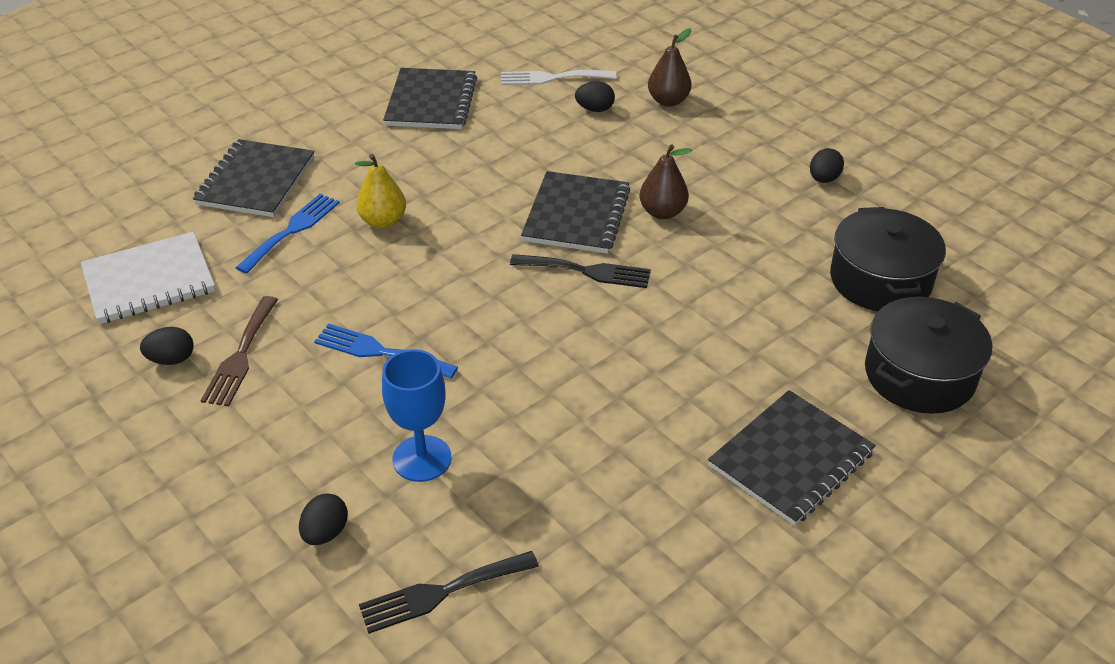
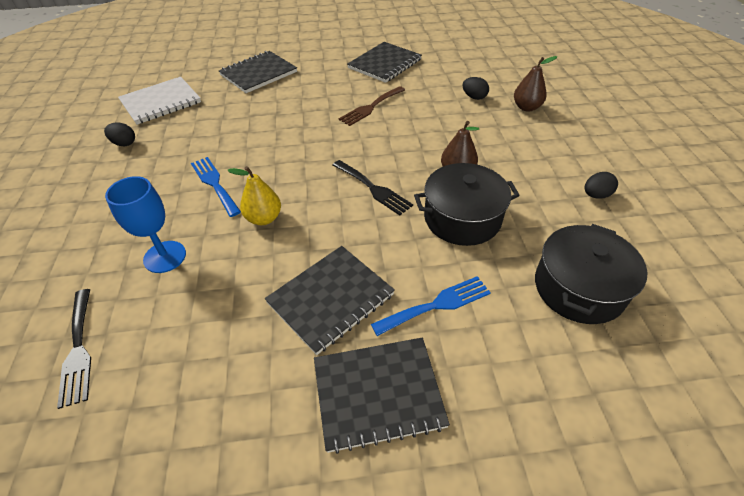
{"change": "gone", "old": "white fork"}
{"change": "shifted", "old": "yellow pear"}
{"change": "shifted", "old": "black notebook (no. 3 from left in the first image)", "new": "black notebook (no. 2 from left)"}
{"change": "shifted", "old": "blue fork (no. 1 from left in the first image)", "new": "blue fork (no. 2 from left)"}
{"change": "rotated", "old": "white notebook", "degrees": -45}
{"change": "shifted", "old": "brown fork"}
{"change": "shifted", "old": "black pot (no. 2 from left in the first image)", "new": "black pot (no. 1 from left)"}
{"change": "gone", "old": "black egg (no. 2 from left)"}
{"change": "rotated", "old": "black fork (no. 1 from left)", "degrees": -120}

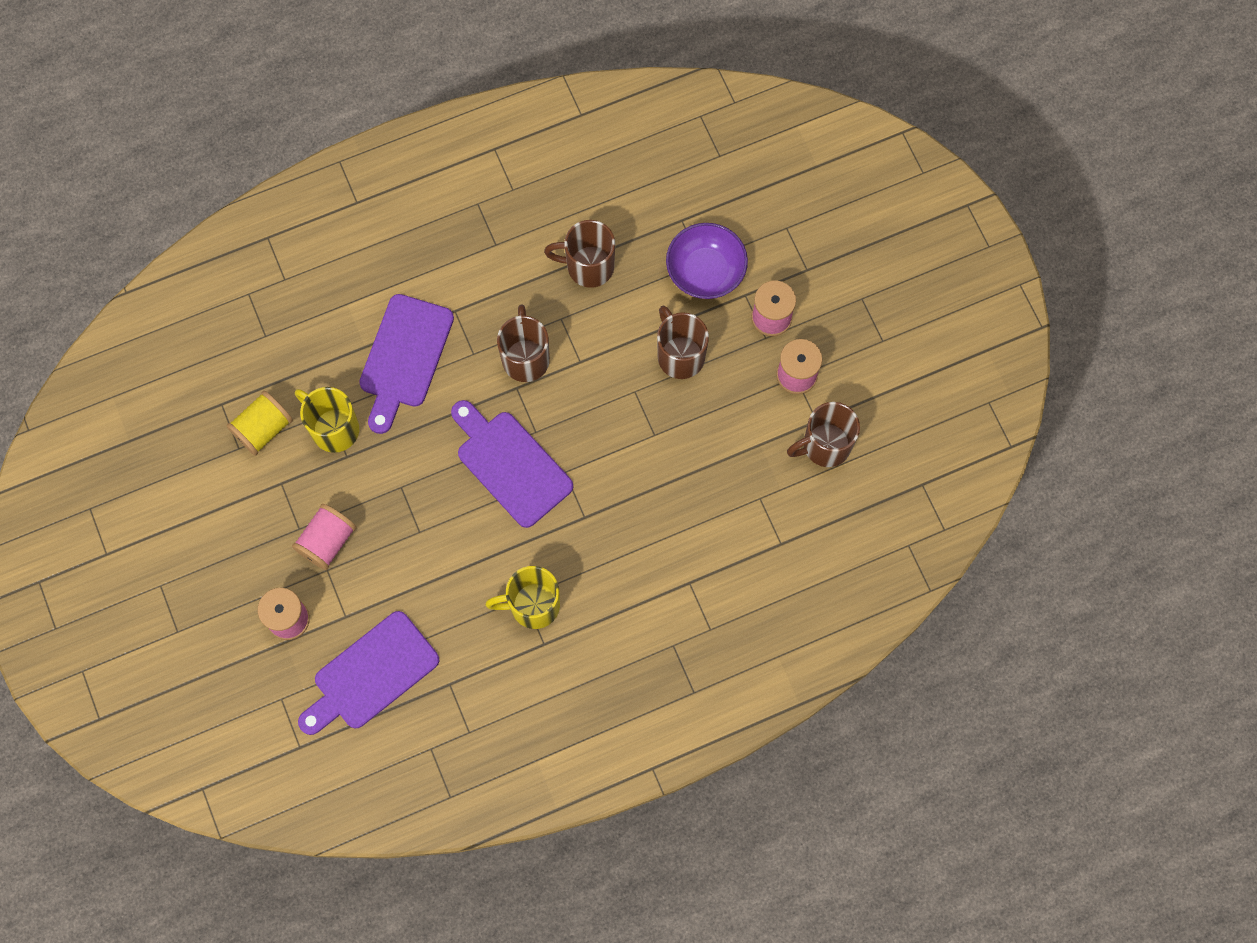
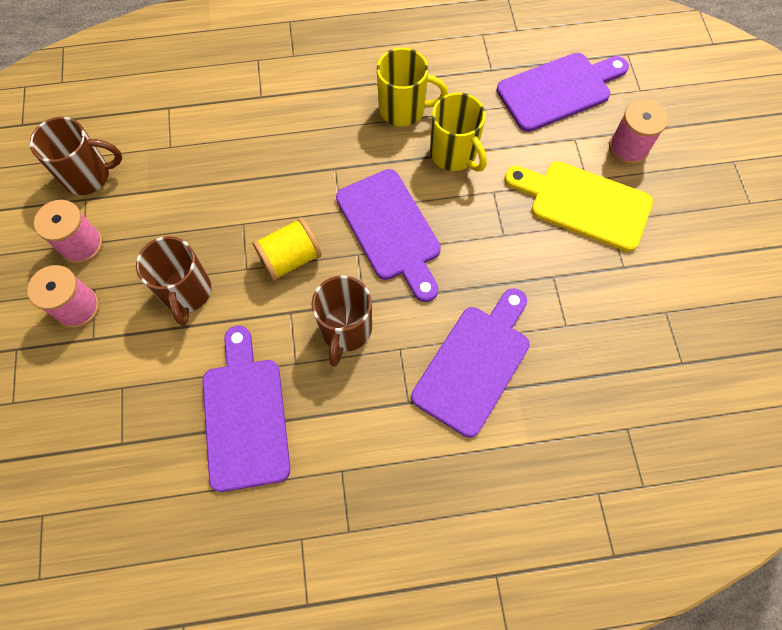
{"change": "swapped", "old": "brown mug (no. 2 from left)", "new": "purple cutting board (no. 1 from left)"}
{"change": "gone", "old": "purple bowl"}
{"change": "shifted", "old": "yellow mug (no. 1 from left in the first image)", "new": "yellow mug (no. 2 from left)"}
{"change": "shifted", "old": "yellow spool"}
{"change": "swapped", "old": "pink spool (no. 2 from left)", "new": "yellow cutting board"}

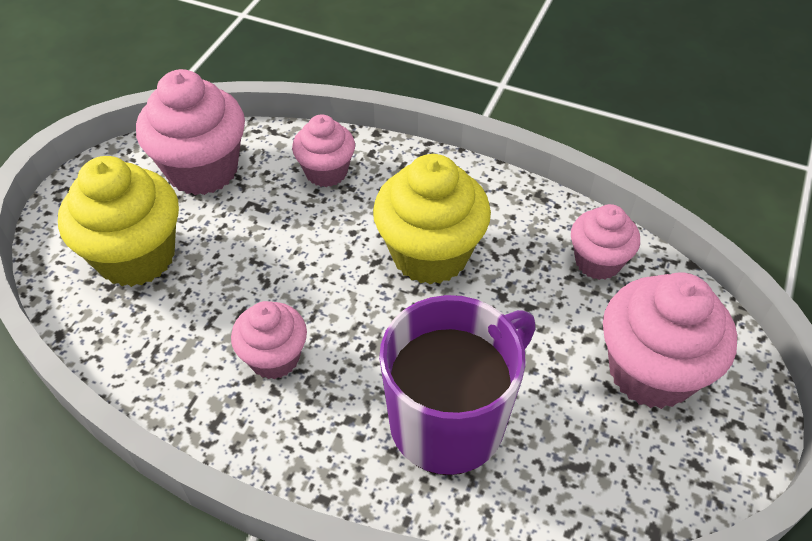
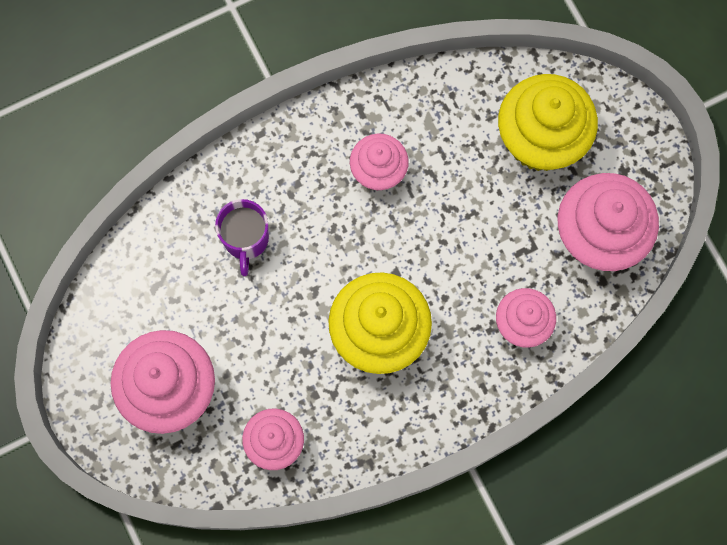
{"change": "scaled", "old": "purple mug", "factor": 0.52}

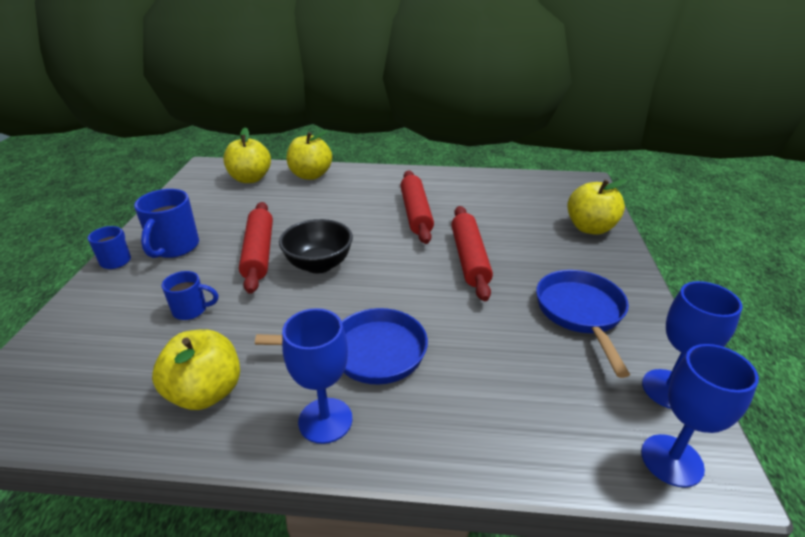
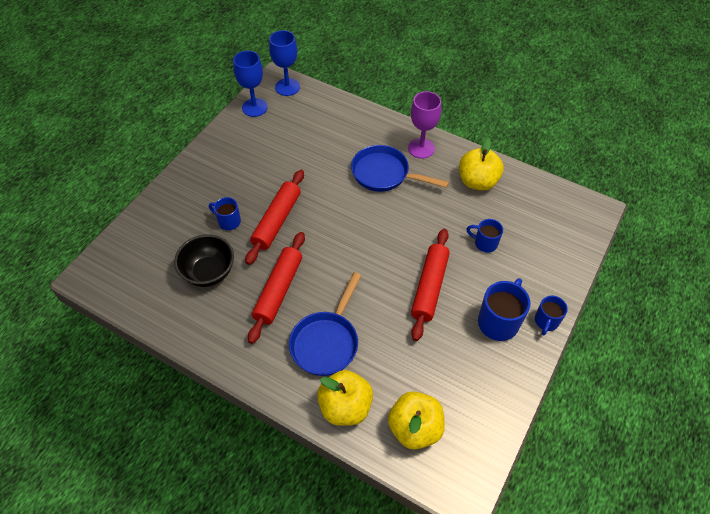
{"change": "gone", "old": "yellow apple (no. 4 from left)"}
{"change": "shifted", "old": "black bowl"}
{"change": "shifted", "old": "blue pan (no. 2 from left in the first image)", "new": "blue pan (no. 1 from left)"}
{"change": "repainted", "old": "blue goblet (no. 1 from left)", "new": "purple goblet"}
{"change": "new", "new": "blue mug (no. 1 from left)"}

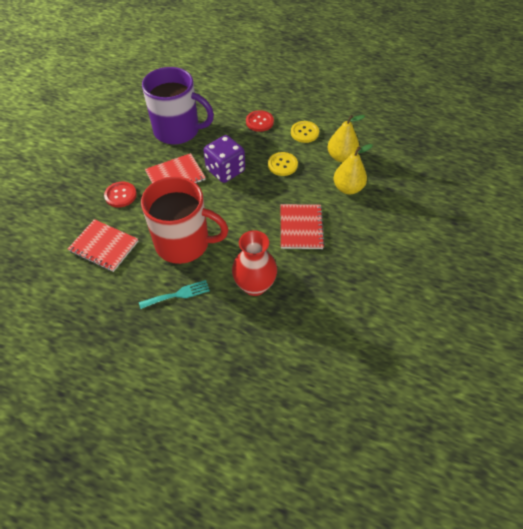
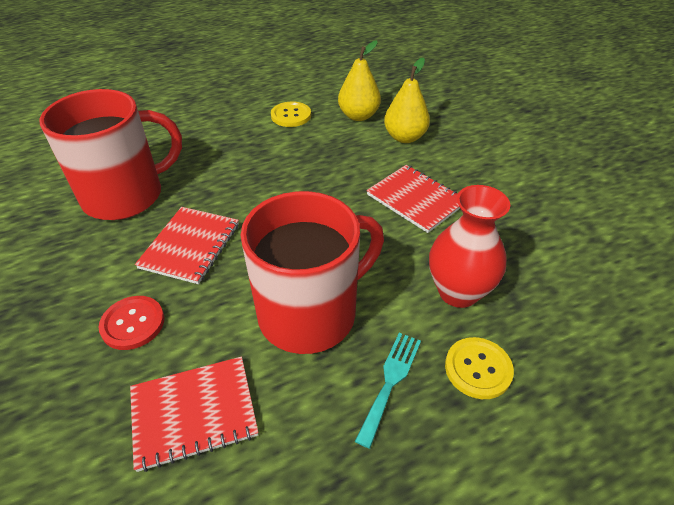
{"change": "repainted", "old": "purple mug", "new": "red mug (no. 1 from left)"}
{"change": "gone", "old": "red button (no. 2 from left)"}
{"change": "gone", "old": "purple dice"}
{"change": "shifted", "old": "yellow button (no. 1 from left in the first image)", "new": "yellow button (no. 2 from left)"}

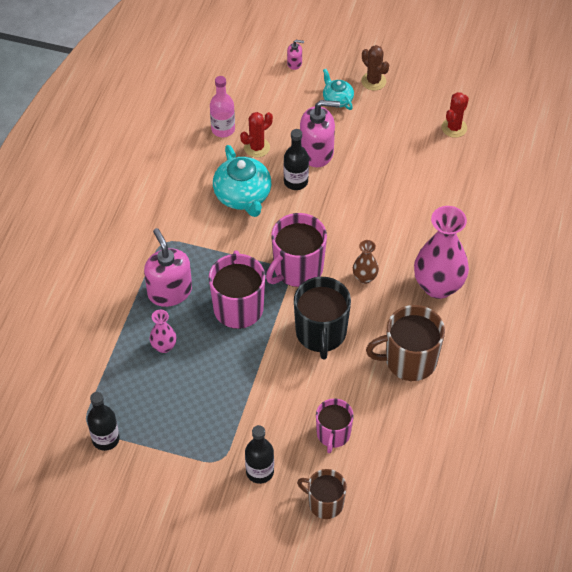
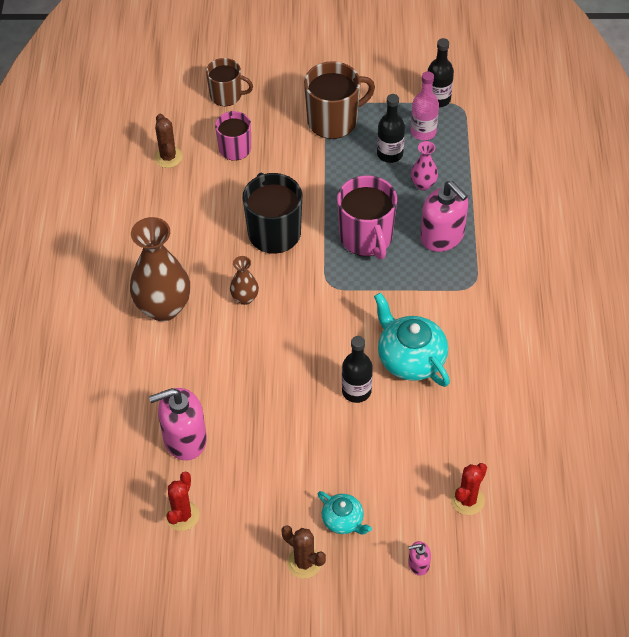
{"change": "shifted", "old": "pink bottle"}
{"change": "shifted", "old": "pink soap dispenser (no. 3 from left in the first image)", "new": "pink soap dispenser (no. 1 from left)"}
{"change": "shifted", "old": "red cactus (no. 1 from left in the first image)", "new": "red cactus (no. 2 from left)"}
{"change": "repainted", "old": "pink vase (no. 2 from left)", "new": "brown vase (no. 1 from left)"}
{"change": "gone", "old": "pink mug (no. 2 from left)"}
{"change": "shifted", "old": "brown mug (no. 2 from left)"}
{"change": "shifted", "old": "black bottle (no. 2 from left)"}
{"change": "new", "new": "brown cactus (no. 1 from left)"}

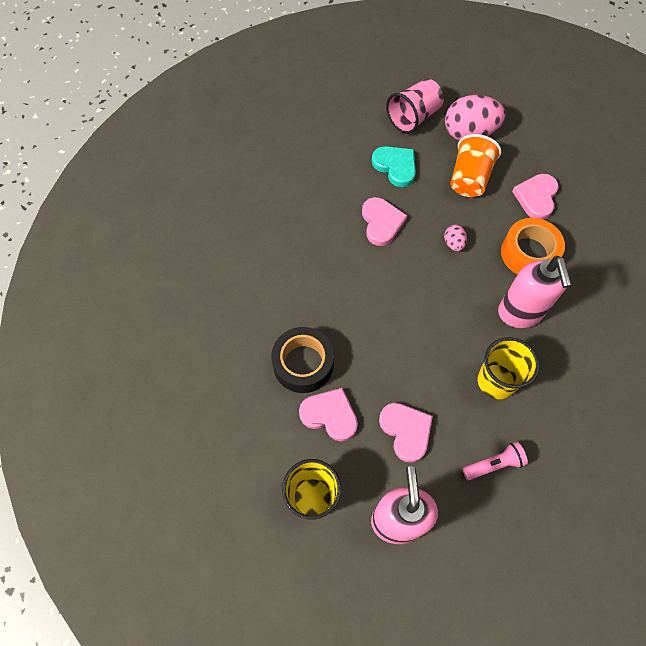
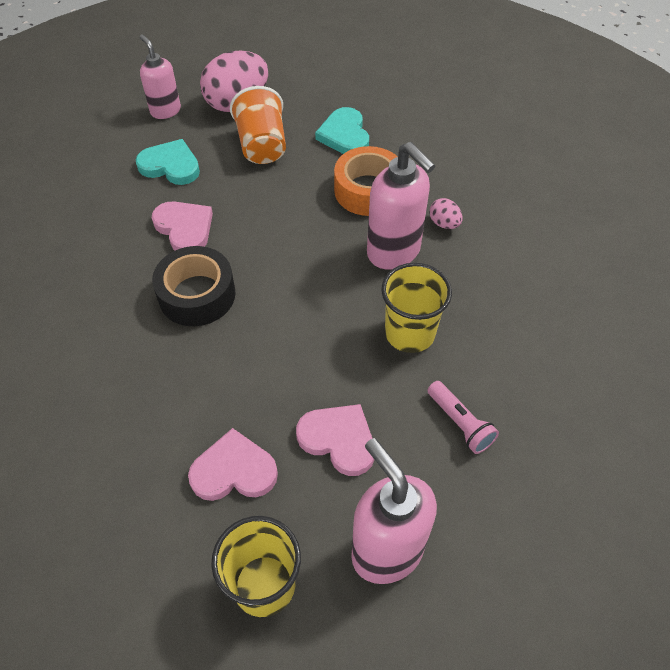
{"change": "swapped", "old": "pink cup", "new": "pink soap dispenser (no. 1 from left)"}
{"change": "repainted", "old": "pink heart (no. 4 from left)", "new": "turquoise heart (no. 2 from left)"}
{"change": "shifted", "old": "pink egg (no. 1 from left in the first image)", "new": "pink egg (no. 2 from left)"}
{"change": "shifted", "old": "black tape"}
{"change": "rotated", "old": "pink flashlight", "degrees": 105}

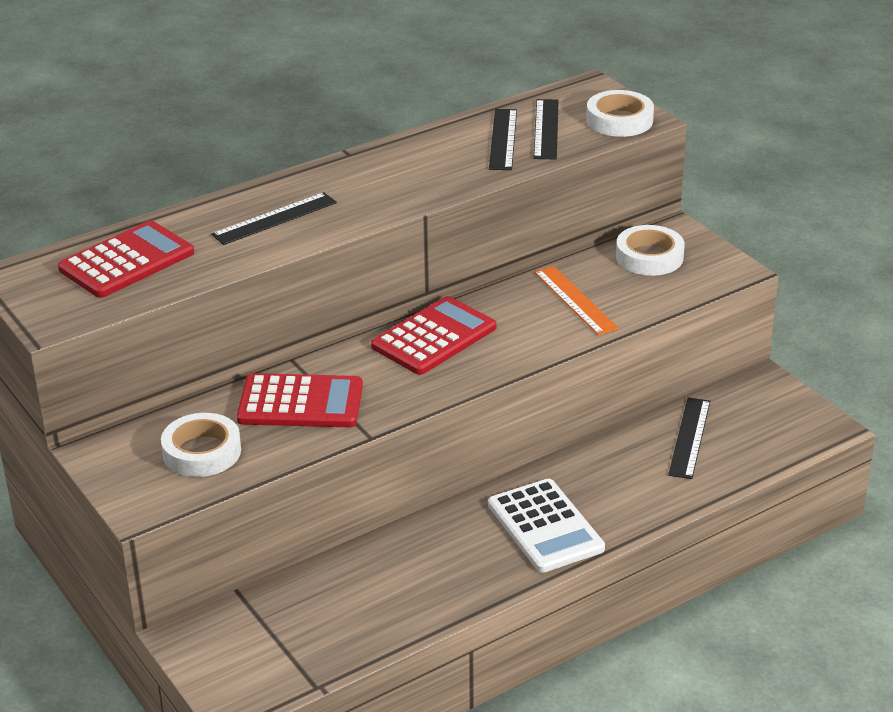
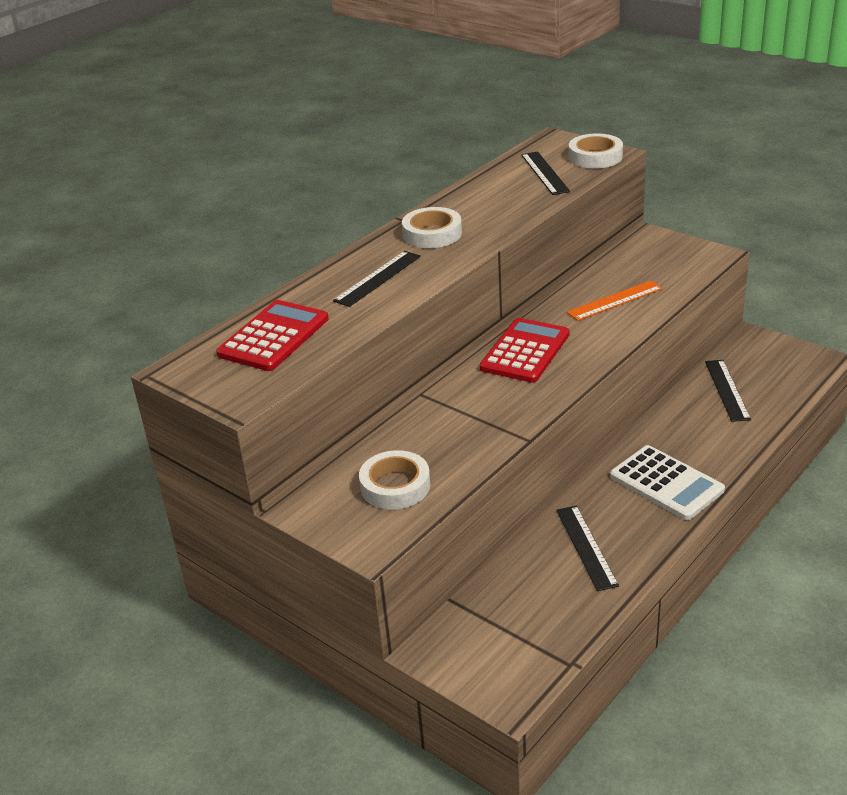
{"change": "shifted", "old": "black ruler (no. 2 from left in the first image)", "new": "black ruler (no. 3 from left)"}
{"change": "shifted", "old": "white tape (no. 3 from left in the first image)", "new": "white tape (no. 2 from left)"}
{"change": "rotated", "old": "orange ruler", "degrees": -75}
{"change": "gone", "old": "red calculator (no. 2 from left)"}

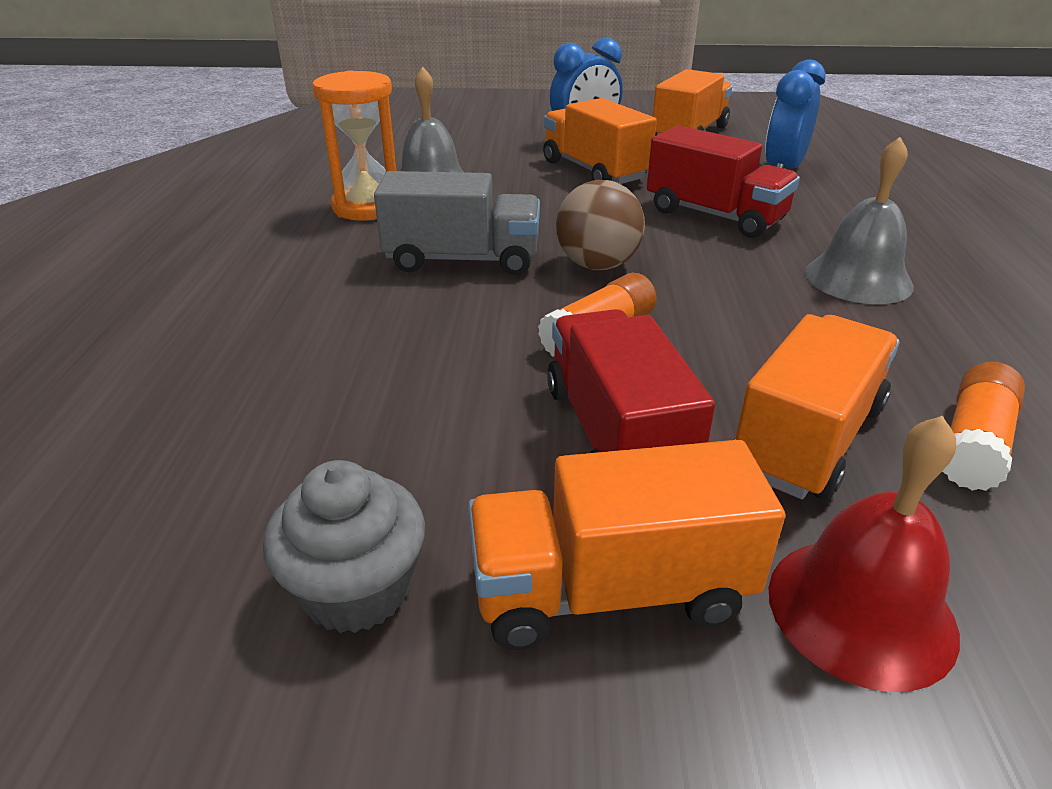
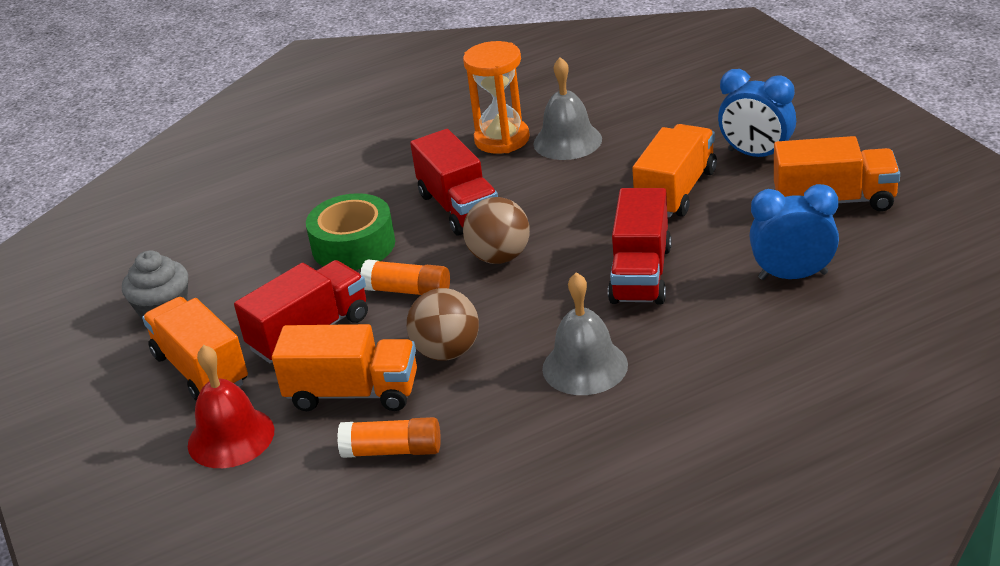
{"change": "repainted", "old": "grey truck", "new": "red truck (no. 2 from left)"}
{"change": "new", "new": "green tape"}
{"change": "new", "new": "brown ball (no. 1 from left)"}

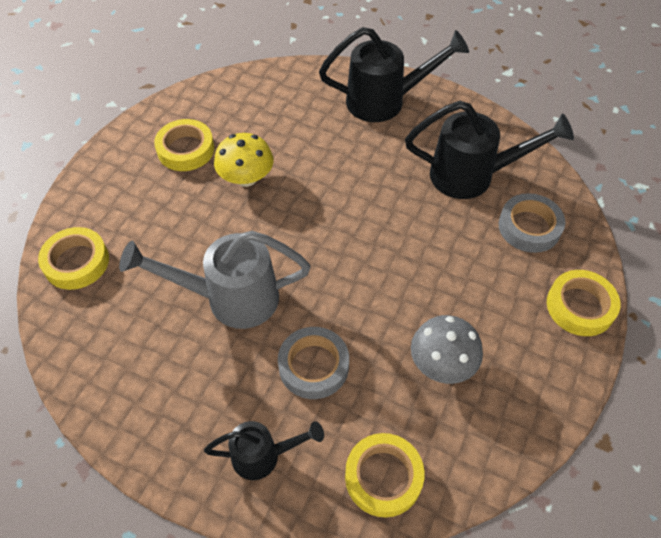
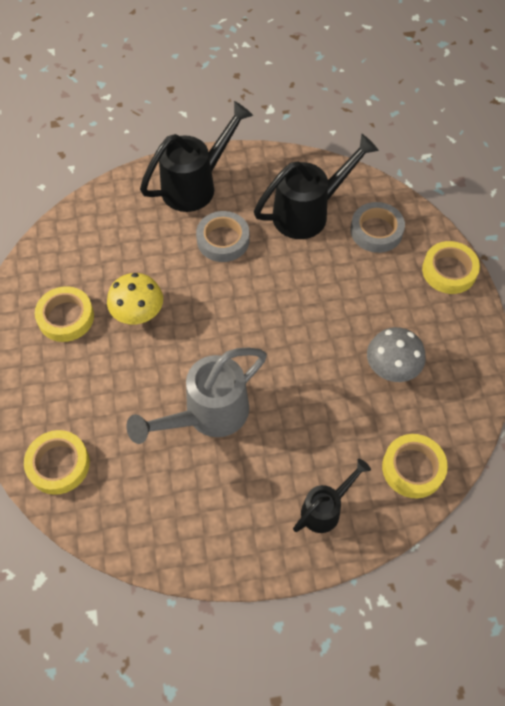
{"change": "shifted", "old": "grey tape (no. 1 from left)"}

